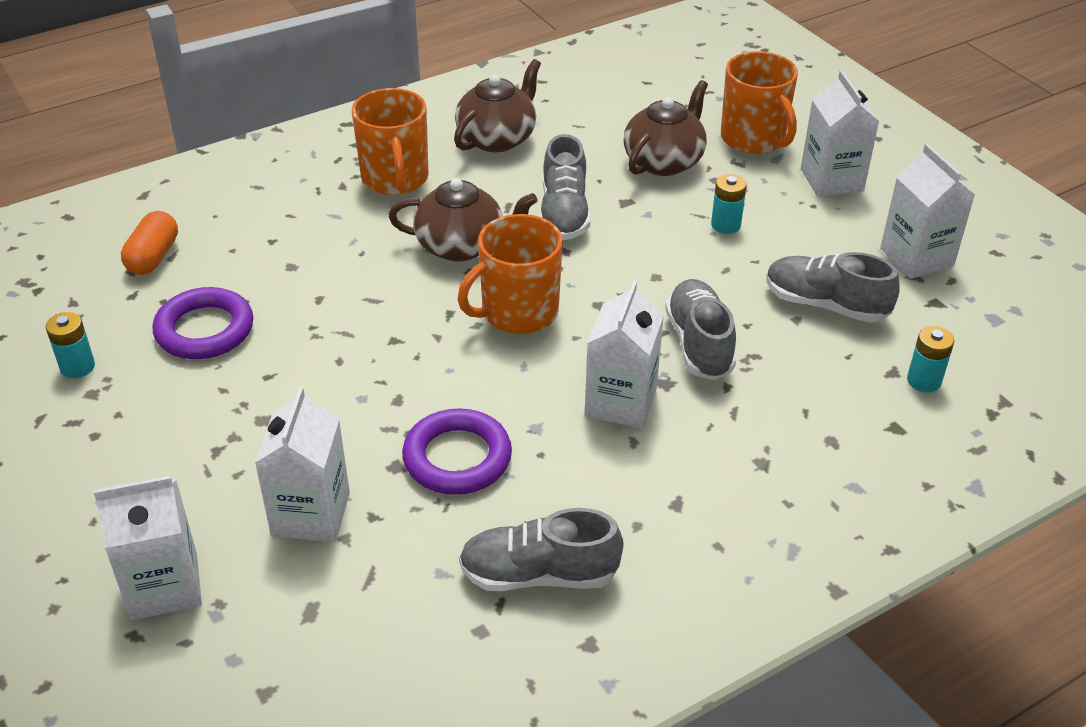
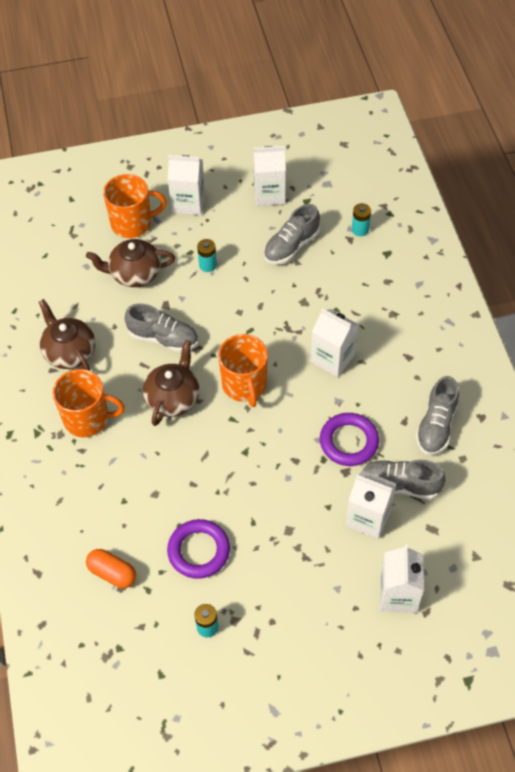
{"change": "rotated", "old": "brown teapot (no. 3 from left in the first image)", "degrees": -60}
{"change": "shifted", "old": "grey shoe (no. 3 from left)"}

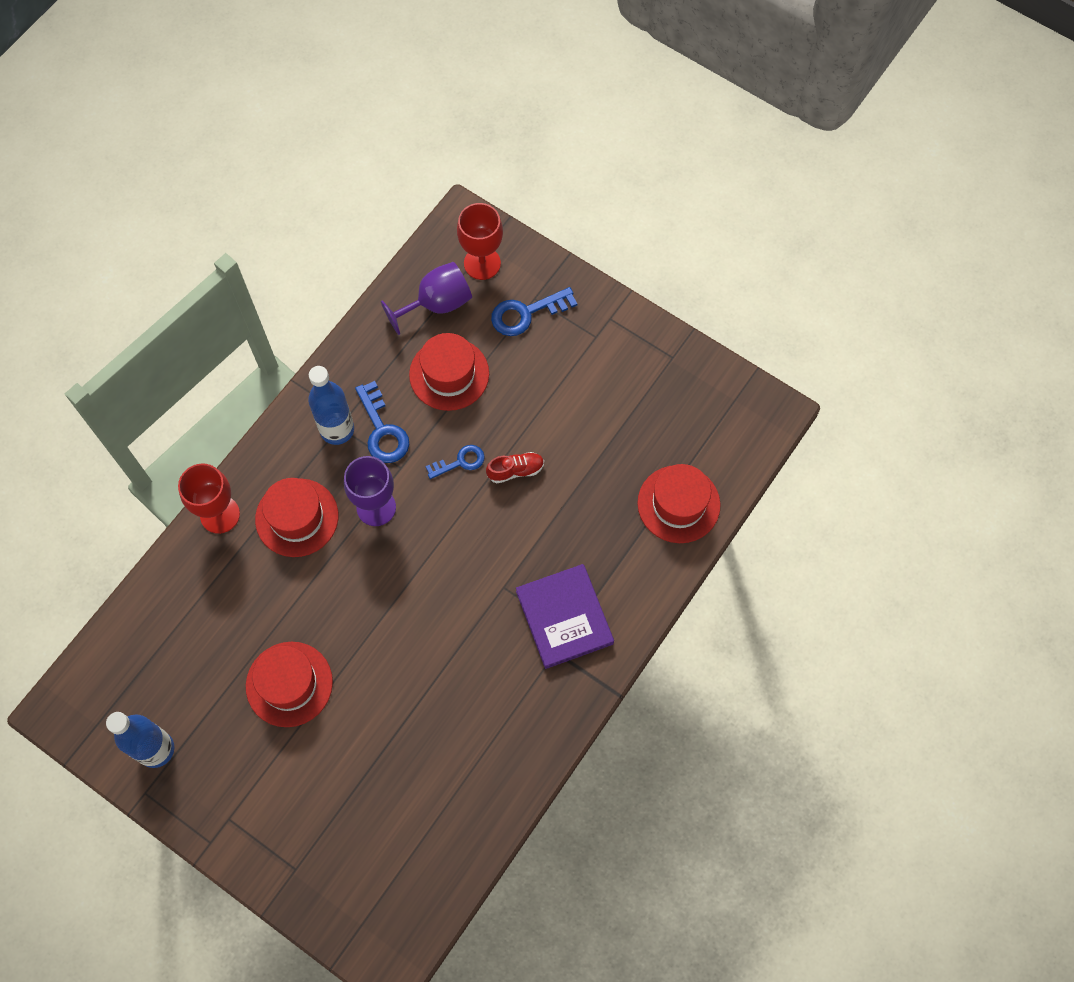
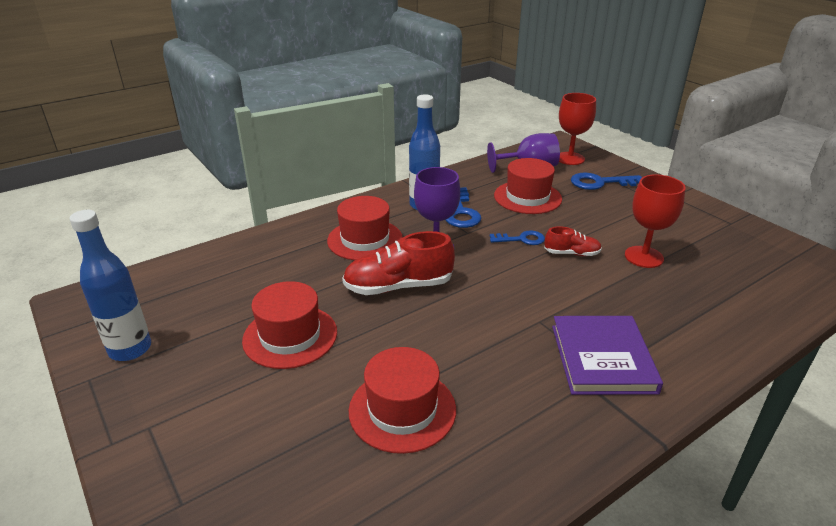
{"change": "shifted", "old": "red goblet (no. 1 from left in the first image)", "new": "red goblet (no. 2 from left)"}
{"change": "shifted", "old": "red hat (no. 4 from left in the first image)", "new": "red hat (no. 3 from left)"}
{"change": "new", "new": "red shoe (no. 1 from left)"}

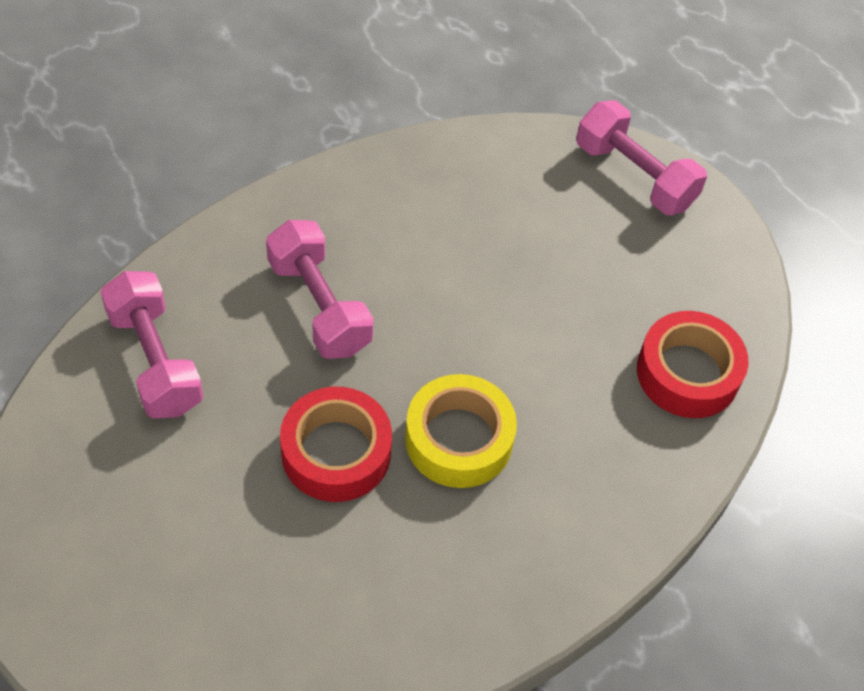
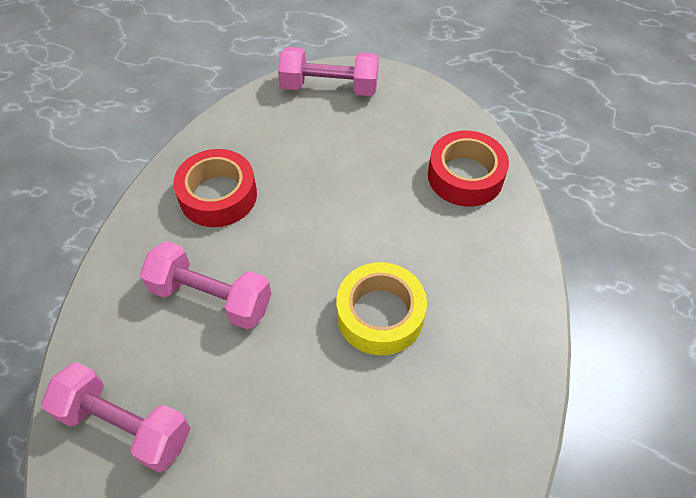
{"change": "shifted", "old": "red tape (no. 1 from left)"}

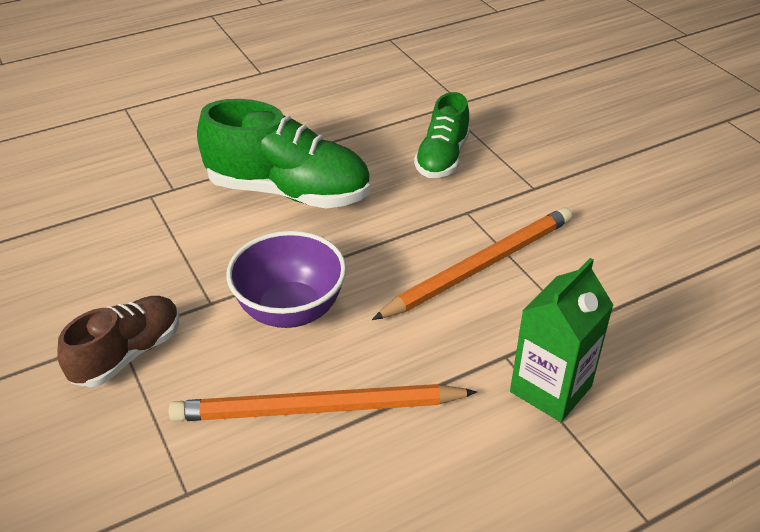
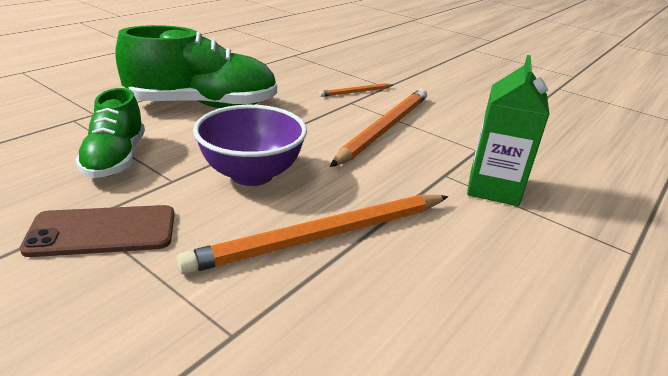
{"change": "shifted", "old": "green shoe (no. 2 from left in the first image)", "new": "green shoe (no. 1 from left)"}
{"change": "swapped", "old": "brown shoe", "new": "brown phone"}
{"change": "new", "new": "orange pencil (no. 2 from left)"}

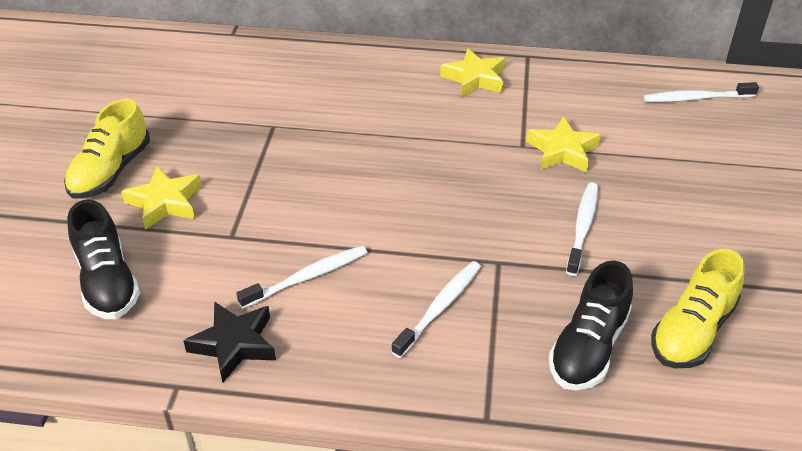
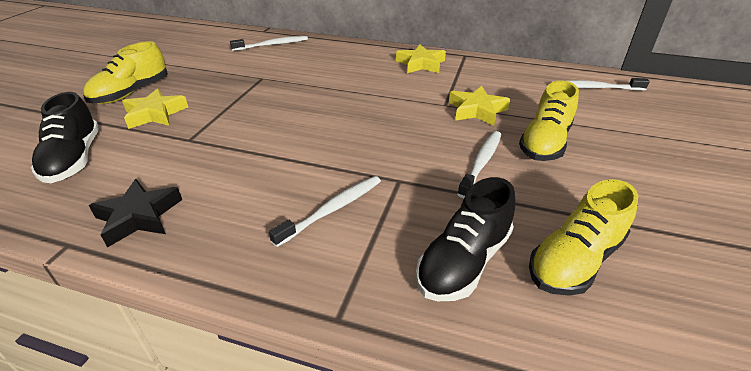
{"change": "shifted", "old": "white toothbrush (no. 1 from left)"}
{"change": "new", "new": "yellow shoe (no. 2 from left)"}

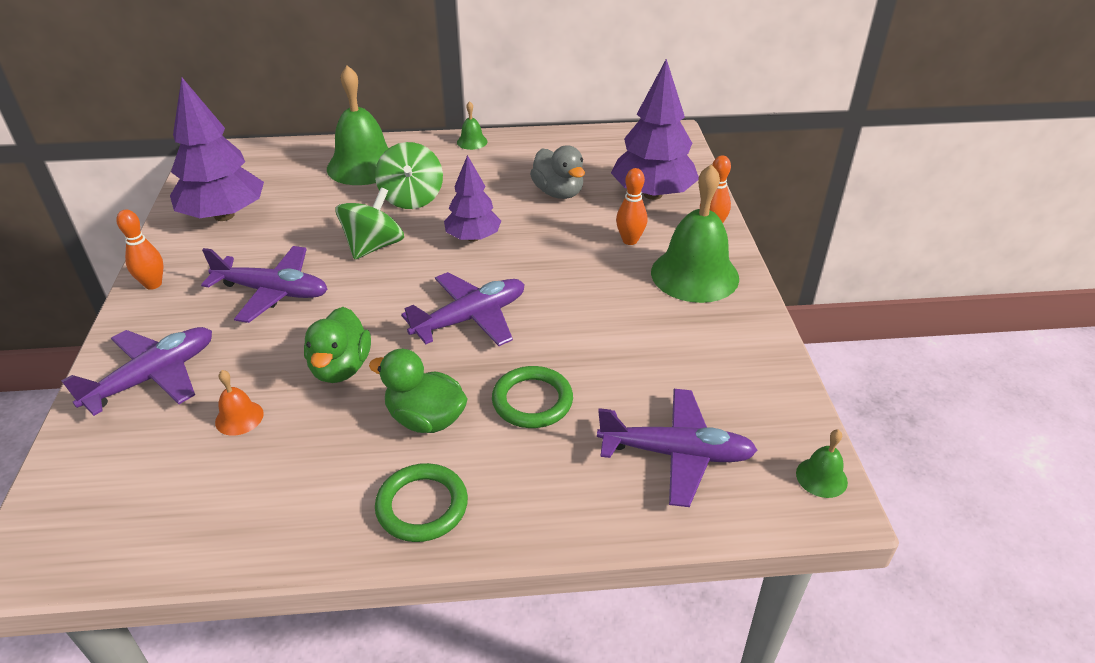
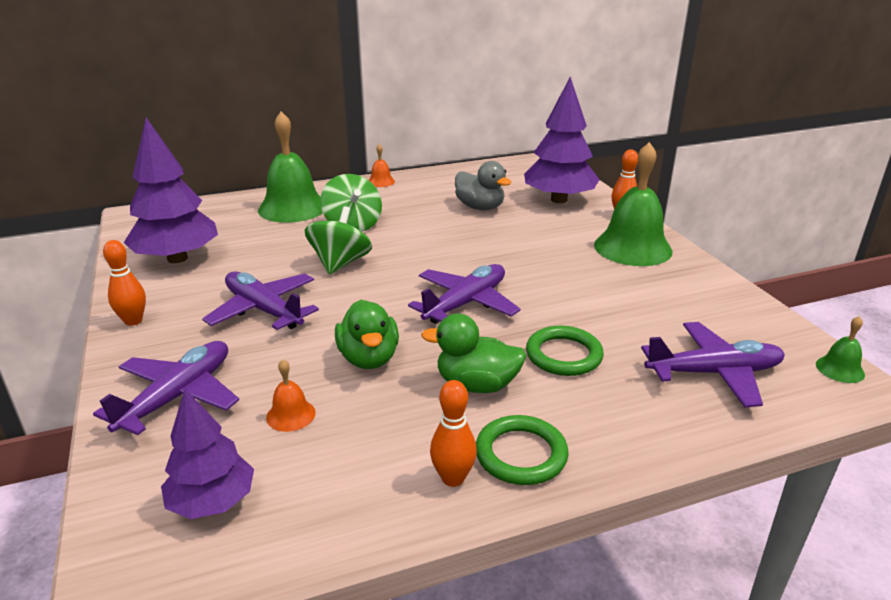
{"change": "repainted", "old": "green bell (no. 2 from left)", "new": "orange bell (no. 2 from left)"}
{"change": "shifted", "old": "purple tree (no. 2 from left)"}
{"change": "shifted", "old": "orange bowling pin (no. 2 from left)"}
{"change": "rotated", "old": "purple plane (no. 2 from left)", "degrees": -135}

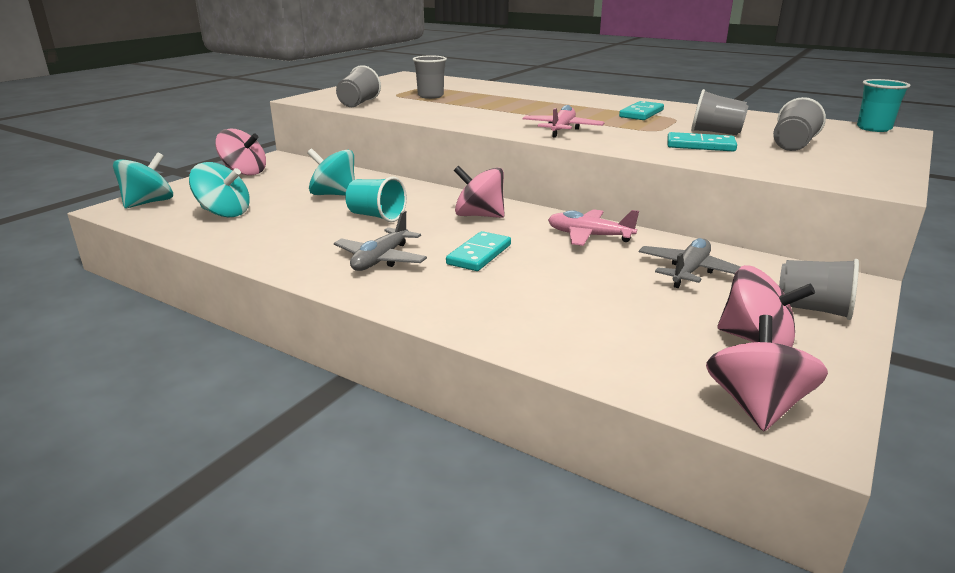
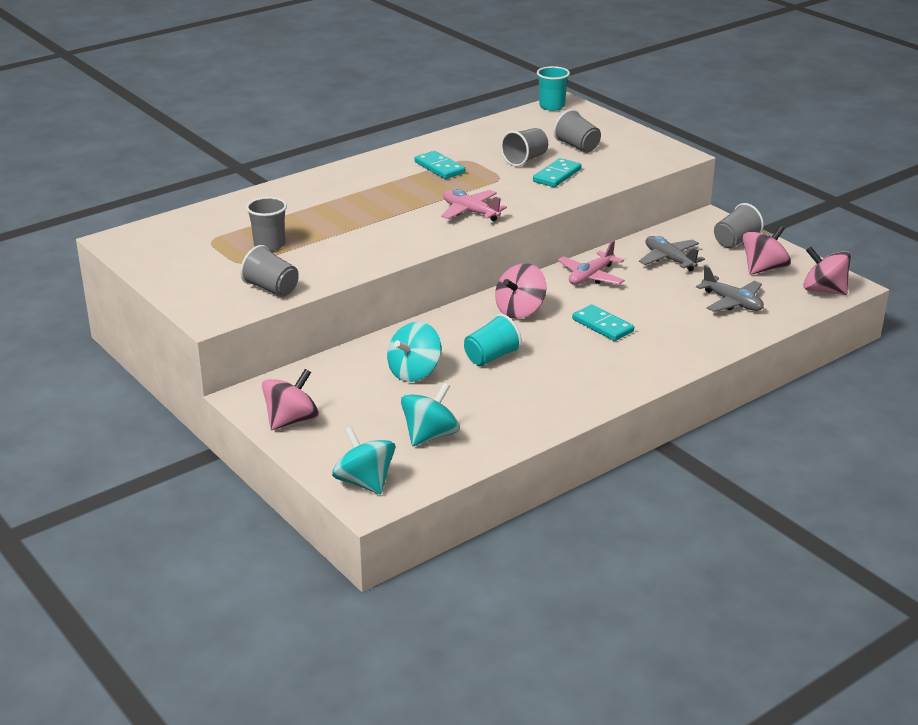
{"change": "shifted", "old": "grey plane (no. 1 from left in the first image)", "new": "grey plane (no. 2 from left)"}

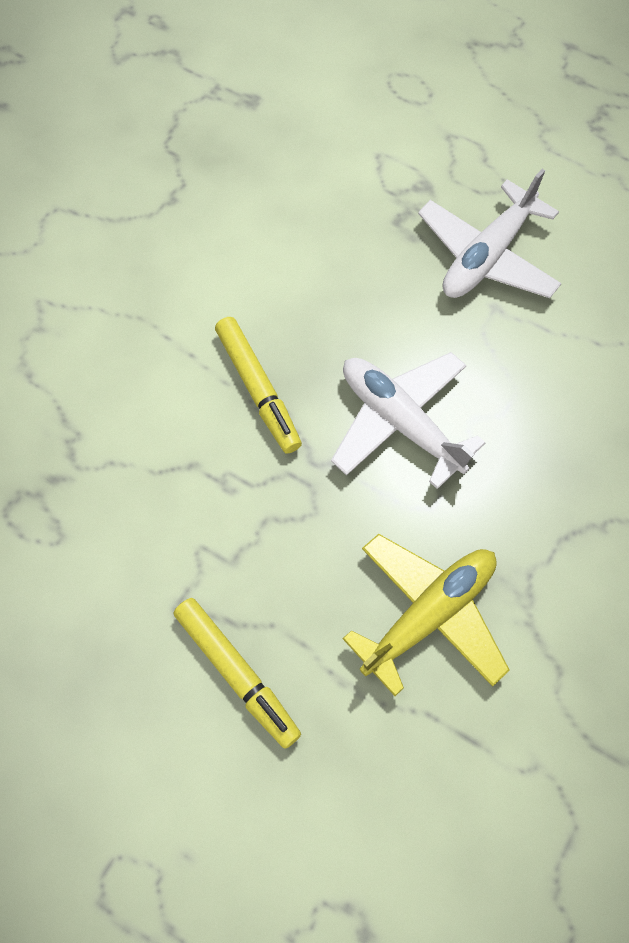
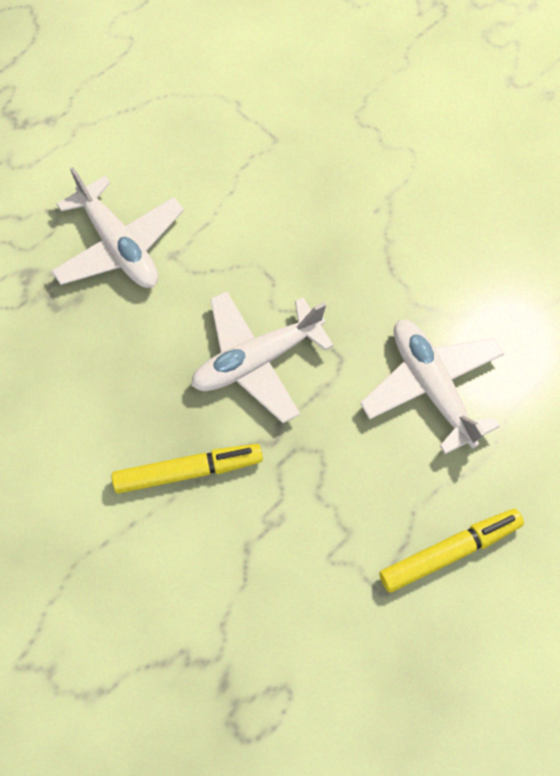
{"change": "repainted", "old": "yellow plane", "new": "white plane (no. 3 from left)"}

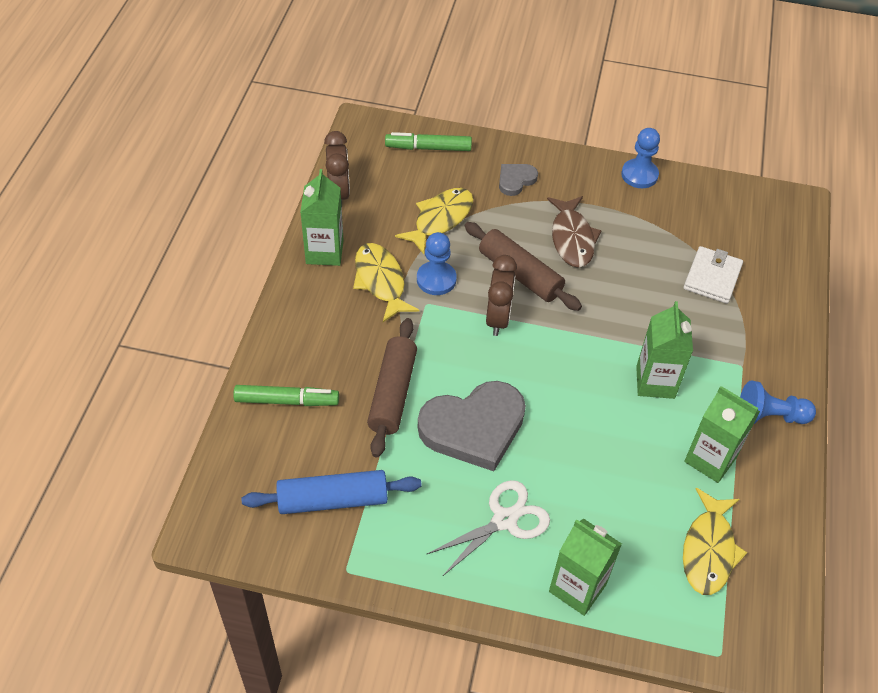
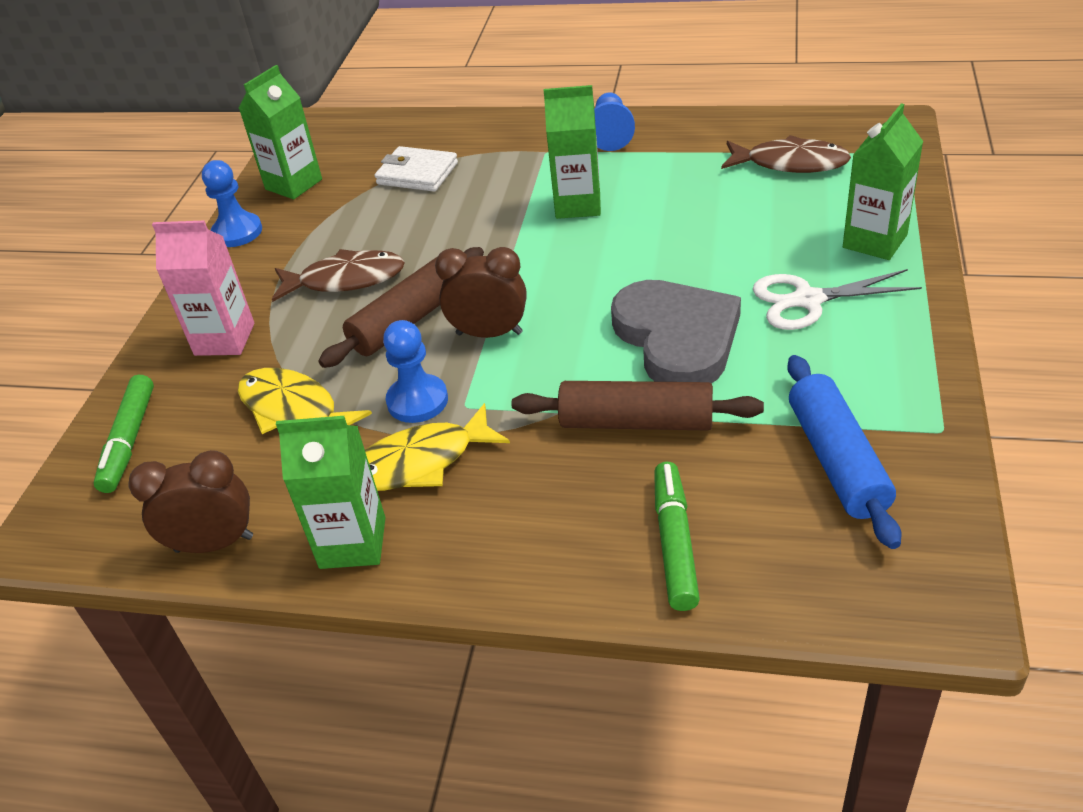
{"change": "swapped", "old": "grey heart (no. 2 from left)", "new": "pink carton"}
{"change": "shifted", "old": "green carton (no. 4 from left in the first image)", "new": "green carton (no. 1 from left)"}
{"change": "rotated", "old": "white scissors", "degrees": -60}
{"change": "repainted", "old": "yellow fish (no. 3 from left)", "new": "brown fish (no. 2 from left)"}

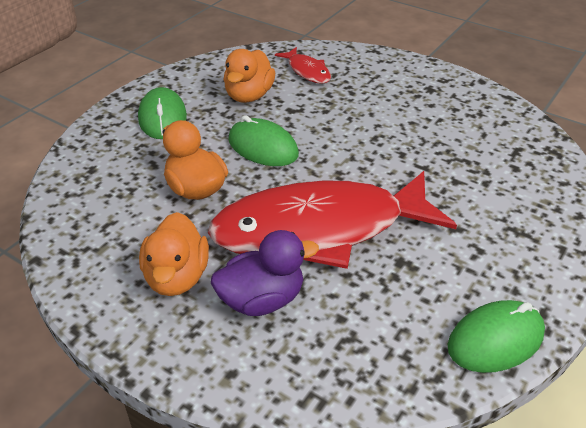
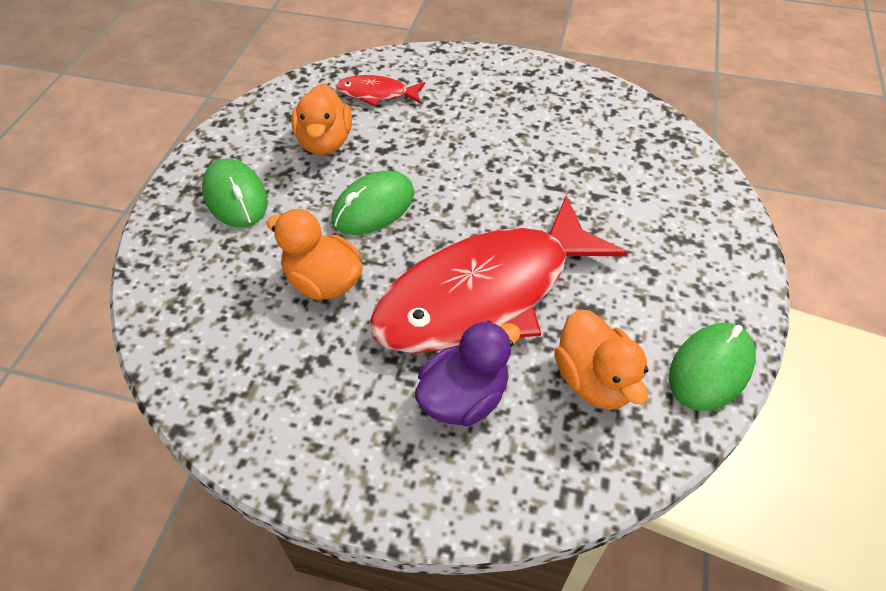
{"change": "rotated", "old": "red fish (no. 1 from left)", "degrees": 150}
{"change": "rotated", "old": "green mouse (no. 2 from left)", "degrees": -60}
{"change": "shifted", "old": "orange duck (no. 1 from left in the first image)", "new": "orange duck (no. 3 from left)"}

